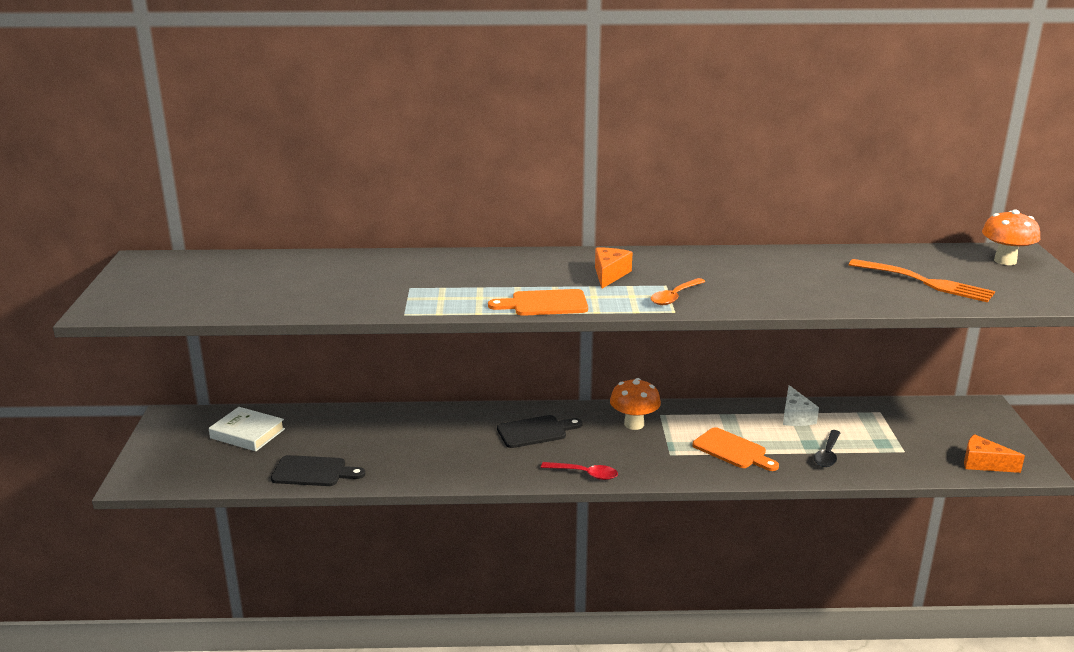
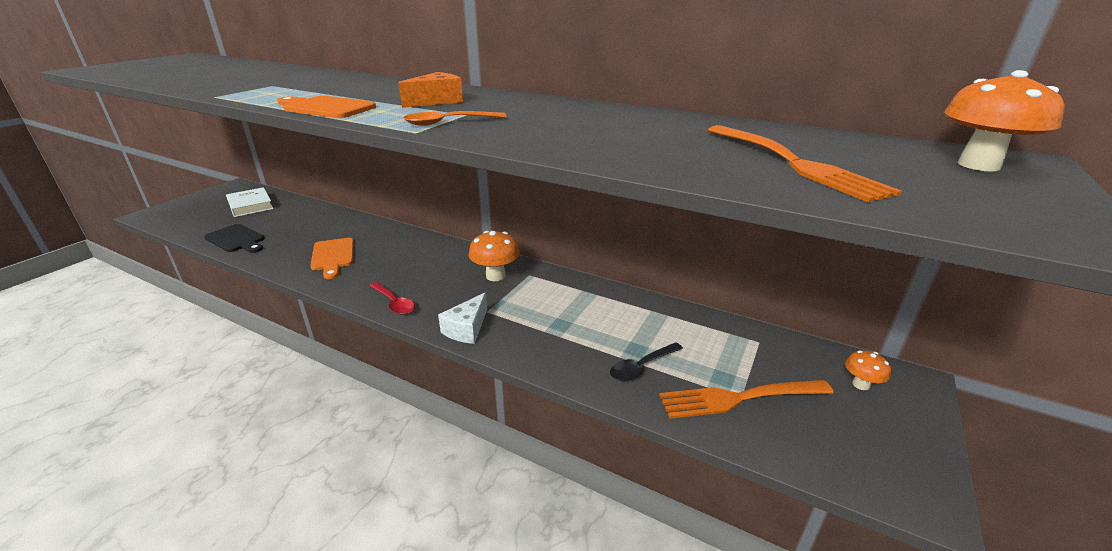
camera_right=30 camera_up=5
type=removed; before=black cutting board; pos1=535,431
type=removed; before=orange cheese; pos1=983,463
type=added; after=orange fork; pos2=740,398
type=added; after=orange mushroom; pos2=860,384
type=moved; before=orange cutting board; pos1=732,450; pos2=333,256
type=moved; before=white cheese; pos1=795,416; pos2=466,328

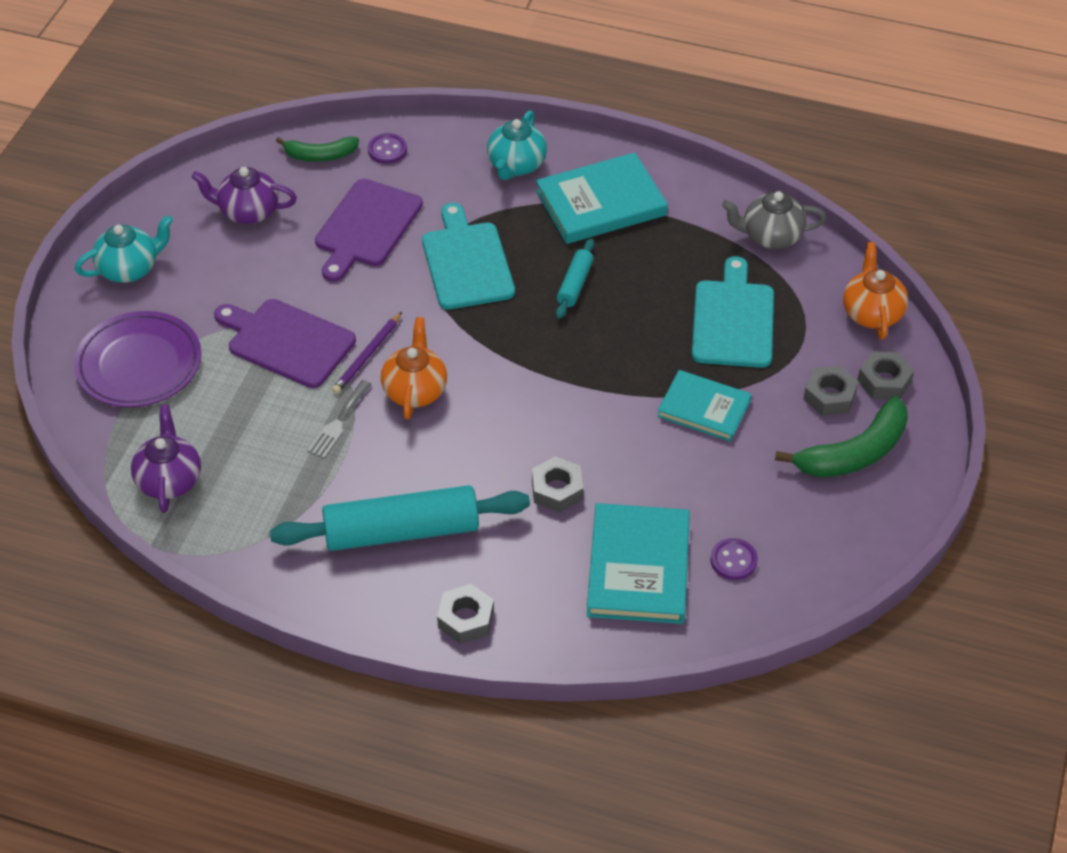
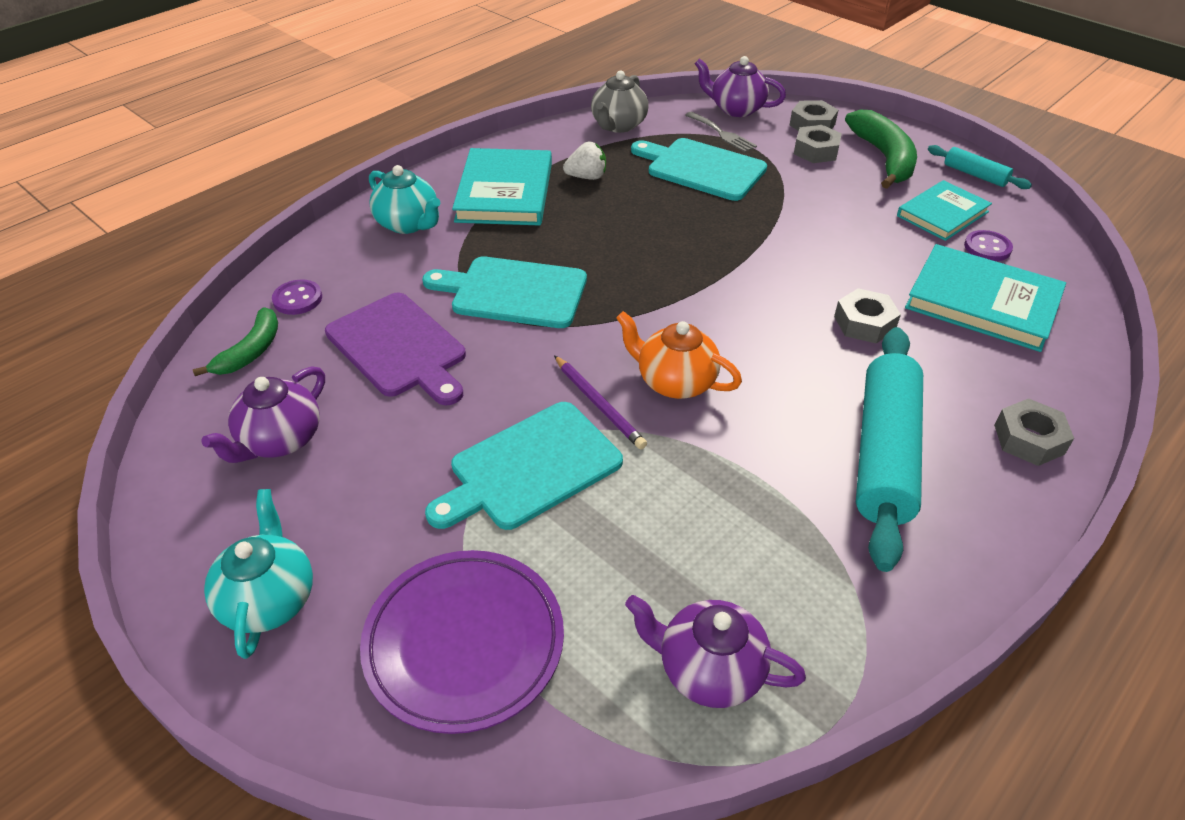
camera_right=-65 camera_up=-5
type=added; after=white strawberry; pos2=587,177
type=moved; before=grey fork; pos1=338,422; pos2=722,134
type=moved; before=turquoise rolling pin; pos1=575,284; pos2=975,175
type=moved; before=turquoise book; pos1=704,408; pos2=942,214
type=recoloured; before=purple cutting board; after=turquoise cutting board; pos1=287,342; pos2=530,468
type=recoloured; before=orange teapot; after=purple teapot; pos1=872,313; pos2=736,109

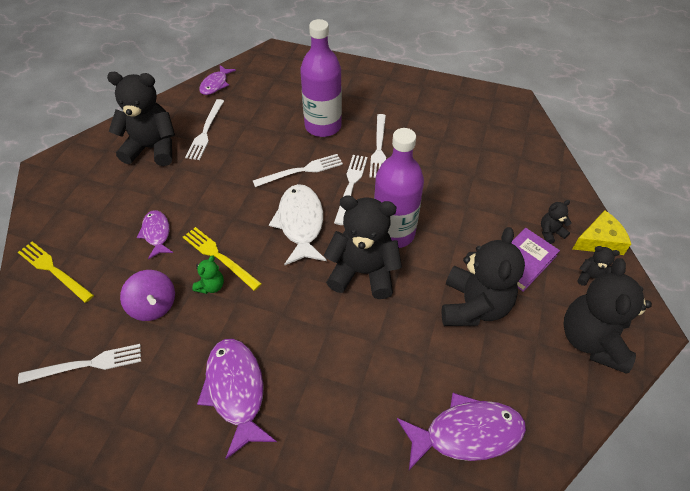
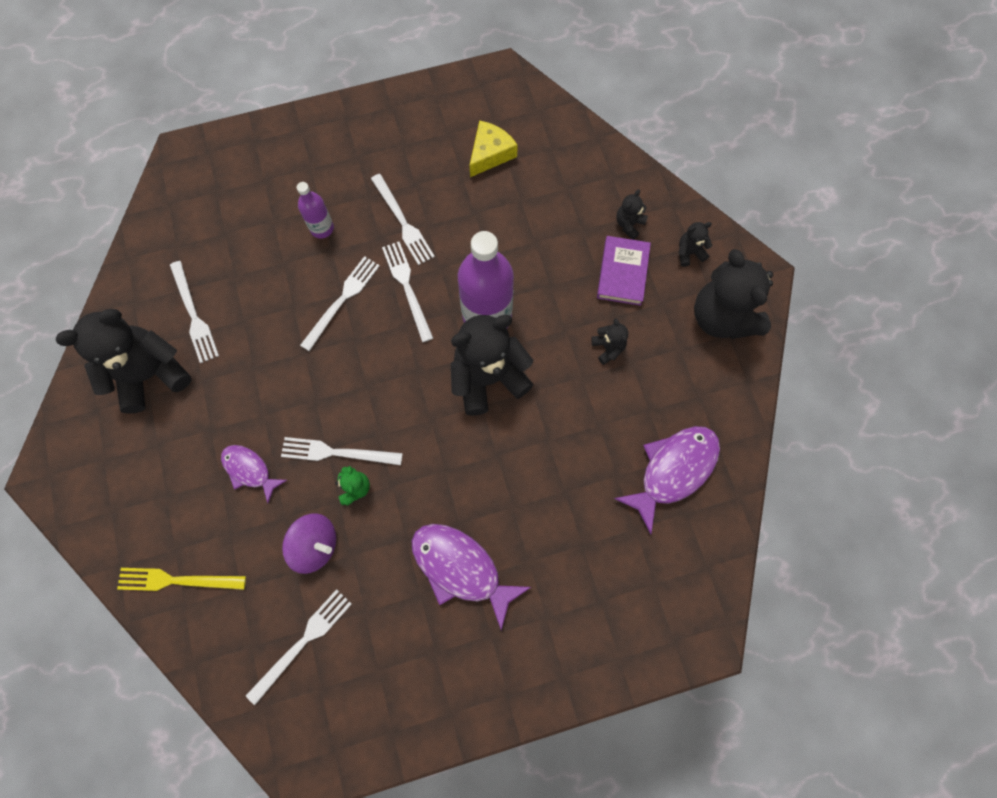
camera_right=-35 camera_up=20
type=removed; before=purple fish; pos1=215,84
type=removed; before=white fish; pos1=300,223
type=moved; before=yellow cheese; pos1=599,241; pos2=490,154
type=recoloured; before=yellow fork; after=white fork; pos1=219,257; pos2=337,452
type=resized; before=purple bottle; pos1=323,126; pos2=322,228; scale=0.51
type=resized; before=black teddy bear; pos1=473,306; pos2=608,348; scale=0.44

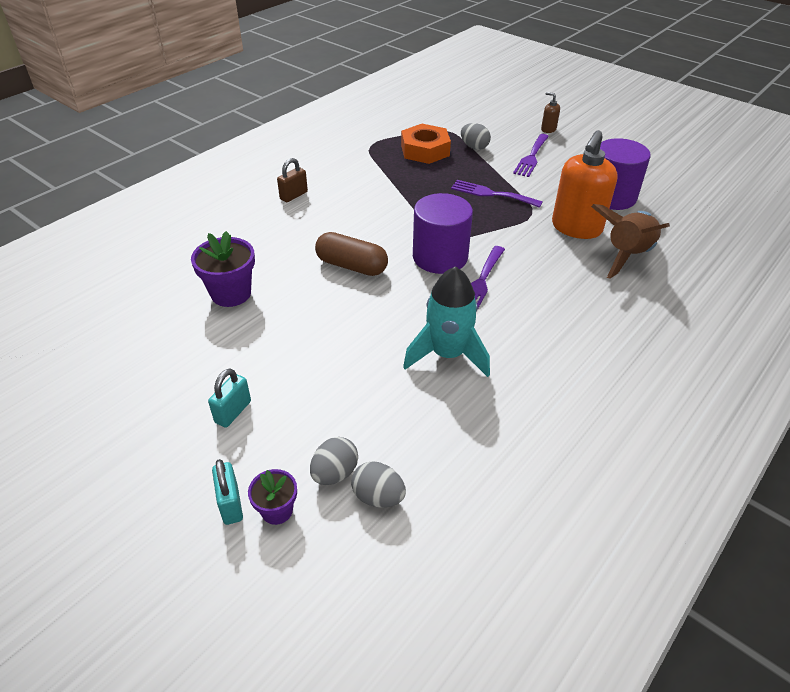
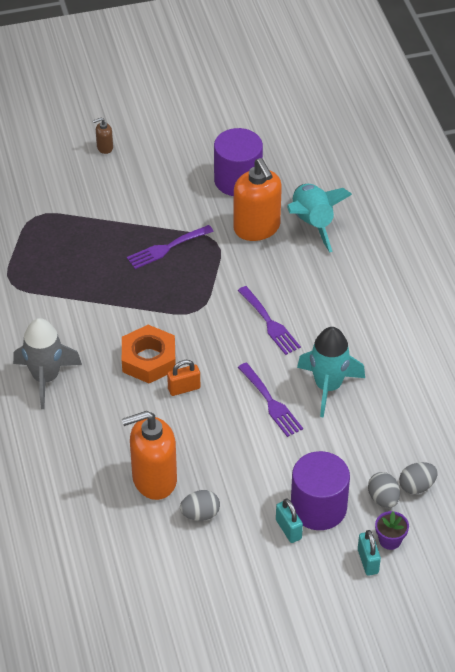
camera_right=-55 camera_up=5
type=moved; before=orange nut; pos1=425,150; pos2=149,359
type=moved; before=purple cylinder; pos1=440,257; pos2=318,507
type=moved; before=grey egg; pos1=474,147; pos2=200,514
type=moved; before=purple fork; pos1=531,157; pos2=271,403
type=replaced; before=purple flower pot; after=orange soap dispenser; pos1=231,293; pos2=154,479
type=replaced; before=brown padlock; after=grey rocket; pos1=293,195; pos2=46,378
type=replaced; before=brown capsule; after=orange padlock; pos1=351,266; pos2=184,388
type=recoloured; before=brown rocket; after=turquoise rocket; pos1=626,255; pos2=312,223
type=turned; before=turquoise padlock; pos1=231,504; pos2=368,561; turn=60

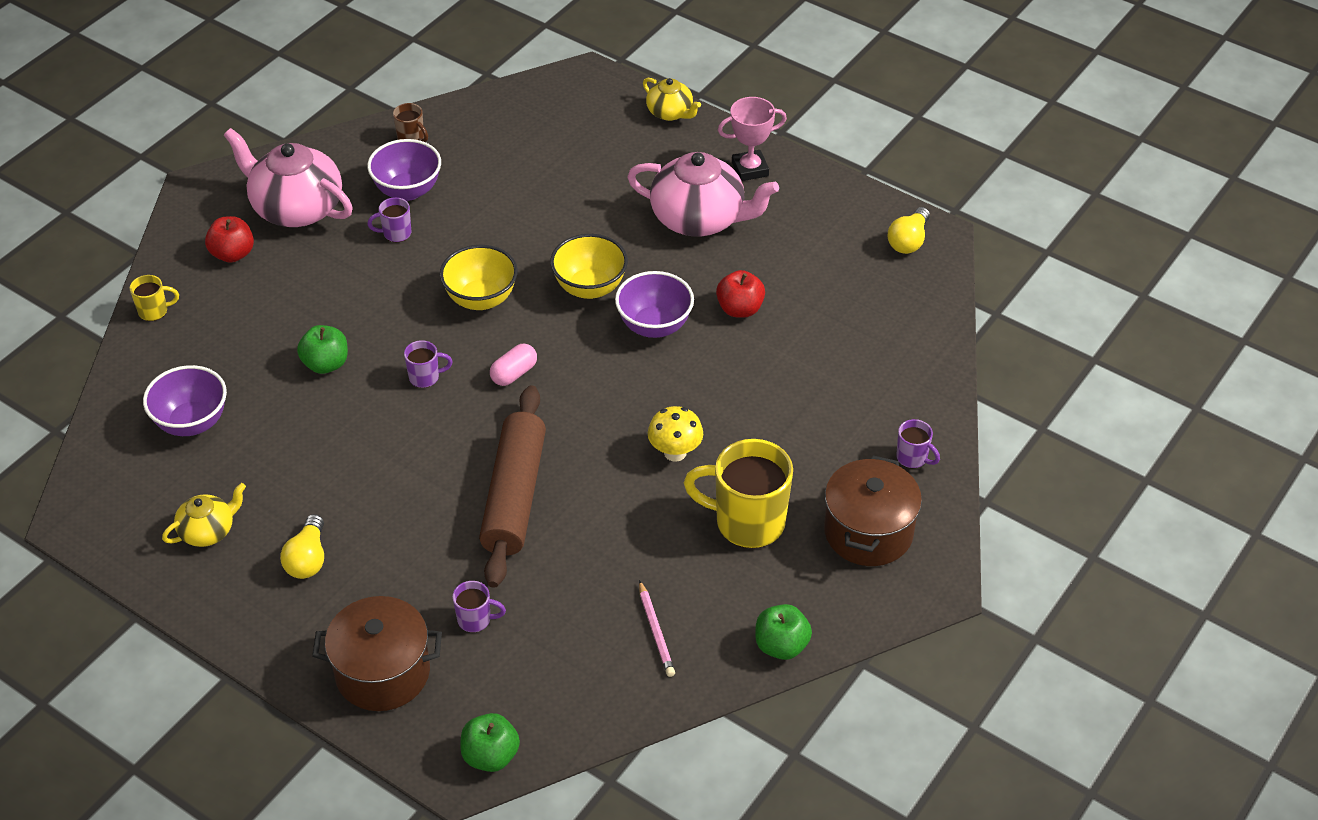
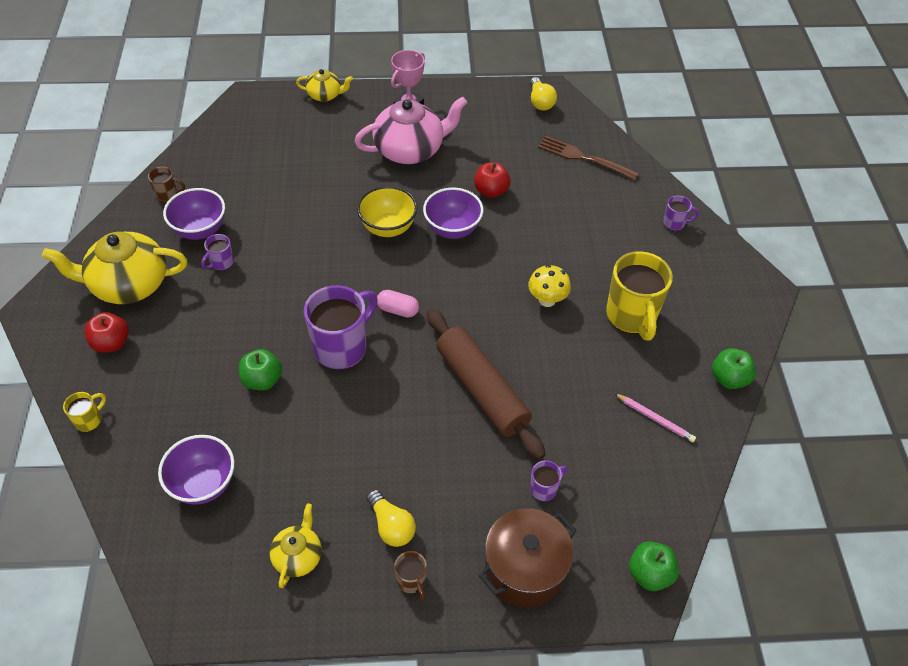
camera_right=-40 camera_up=5
type=removed; before=yellow bowl; pos1=481,299
type=removed; before=brown pot; pos1=868,532
type=added; after=brown mug; pos2=411,581
type=added; after=brown fork; pos2=584,158
type=recoloured; before=pink teapot; after=yellow teapot; pos1=296,208; pos2=129,284
type=turned; before=pink capsule; pos1=514,373; pos2=398,310; turn=-75
type=turned; before=yellow mug; pos1=747,522; pos2=631,316; turn=-75
type=resized; before=purple mug; pos1=425,377; pos2=342,347; scale=2.16

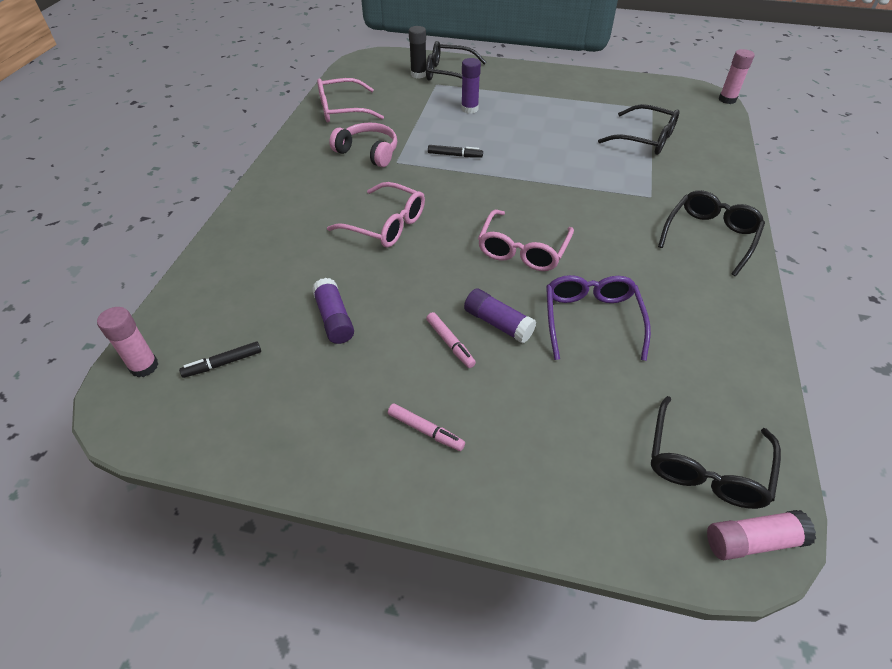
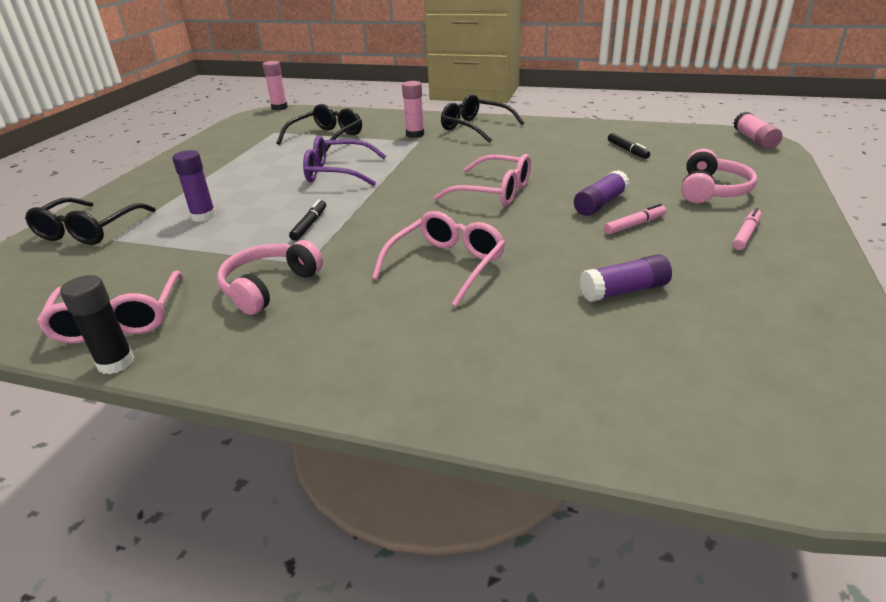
camera_right=-85 camera_up=-15
type=removed; before=black glasses; pos1=705,466
type=added; after=pink headphones; pos2=712,190
type=moved; before=pink glue stick; pos1=144,366; pos2=415,134
type=moved; before=black marker; pos1=223,363; pos2=627,150
type=moved; before=black glue stick; pos1=418,74; pos2=116,363
type=moved; before=purple glasses; pos1=591,319; pos2=337,172

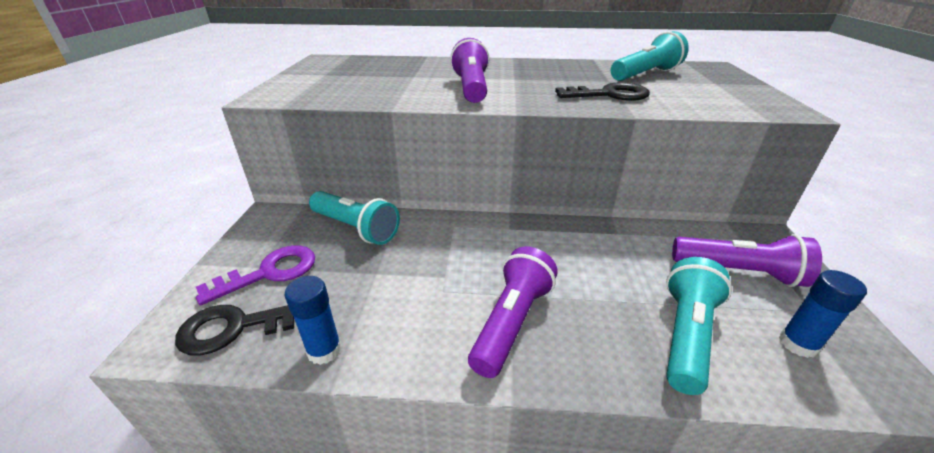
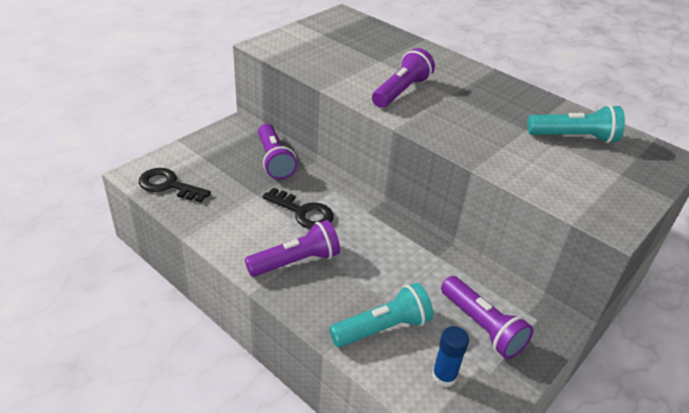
camera_right=35 camera_up=5
type=removed; before=purple key; pos1=270,272
type=removed; before=blue glue stick; pos1=324,350
type=moved; before=black key; pos1=609,95; pos2=303,212
type=recoloured; before=turquoise flashlight; after=purple flashlight; pos1=356,228; pos2=274,161

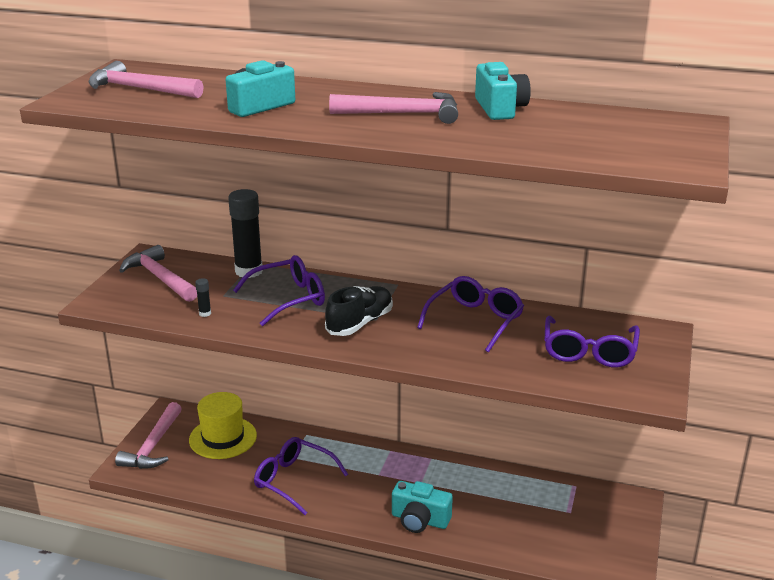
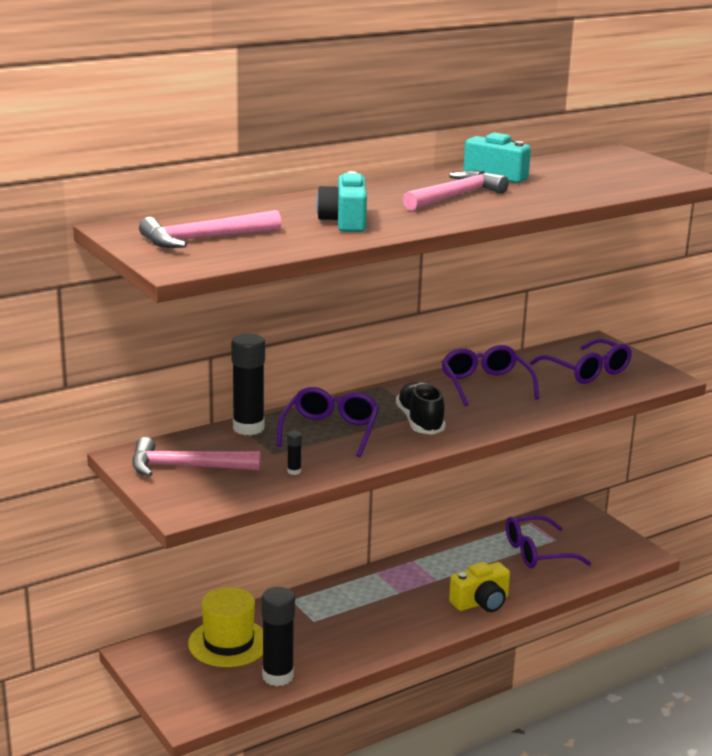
camera_right=-50 camera_up=-5
type=removed; before=pink hammer; pos1=153,446
type=added; after=black glue stick; pos2=277,676
type=moved; before=purple glasses; pos1=293,480; pos2=537,553
type=recoloured; before=turquoise camera; after=yellow camera; pos1=419,520; pos2=481,602

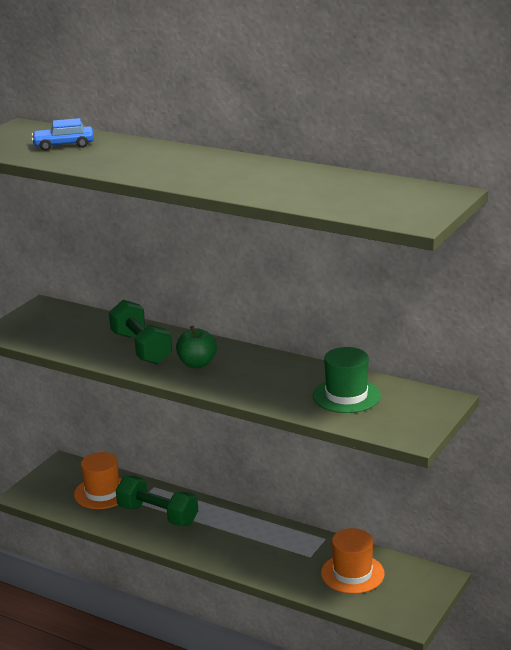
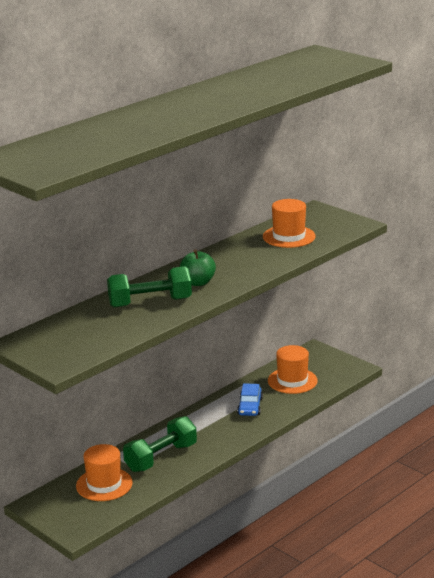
camera_right=-75 camera_up=0
type=moved; before=blue car; pos1=64,145; pos2=250,406
type=recoloured; before=green hat; after=orange hat; pos1=346,396; pos2=289,236

